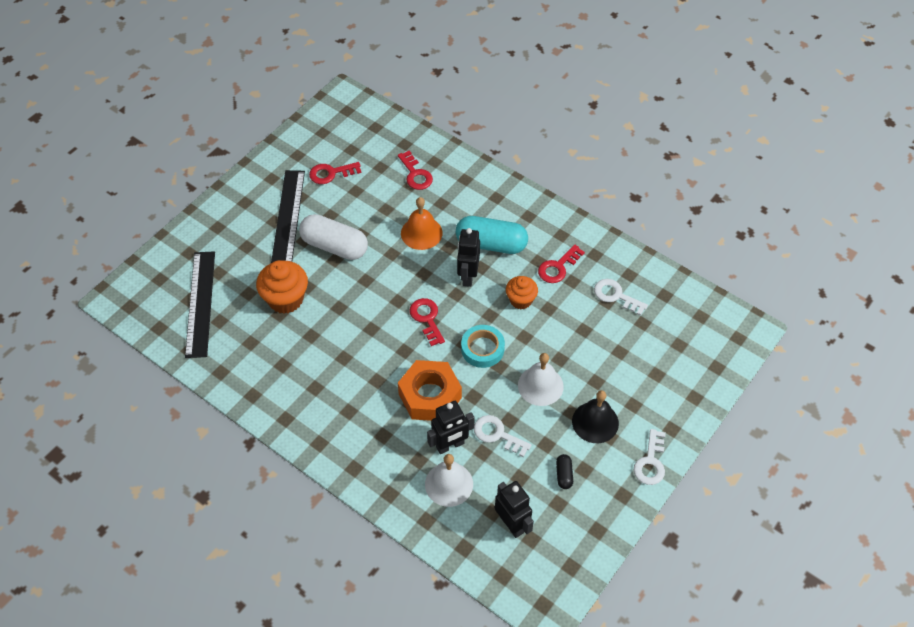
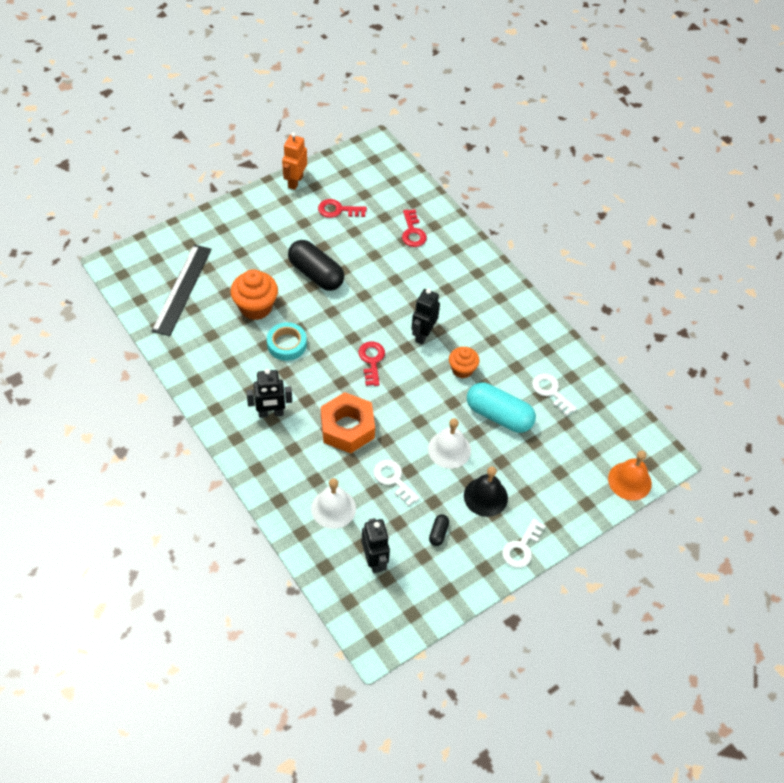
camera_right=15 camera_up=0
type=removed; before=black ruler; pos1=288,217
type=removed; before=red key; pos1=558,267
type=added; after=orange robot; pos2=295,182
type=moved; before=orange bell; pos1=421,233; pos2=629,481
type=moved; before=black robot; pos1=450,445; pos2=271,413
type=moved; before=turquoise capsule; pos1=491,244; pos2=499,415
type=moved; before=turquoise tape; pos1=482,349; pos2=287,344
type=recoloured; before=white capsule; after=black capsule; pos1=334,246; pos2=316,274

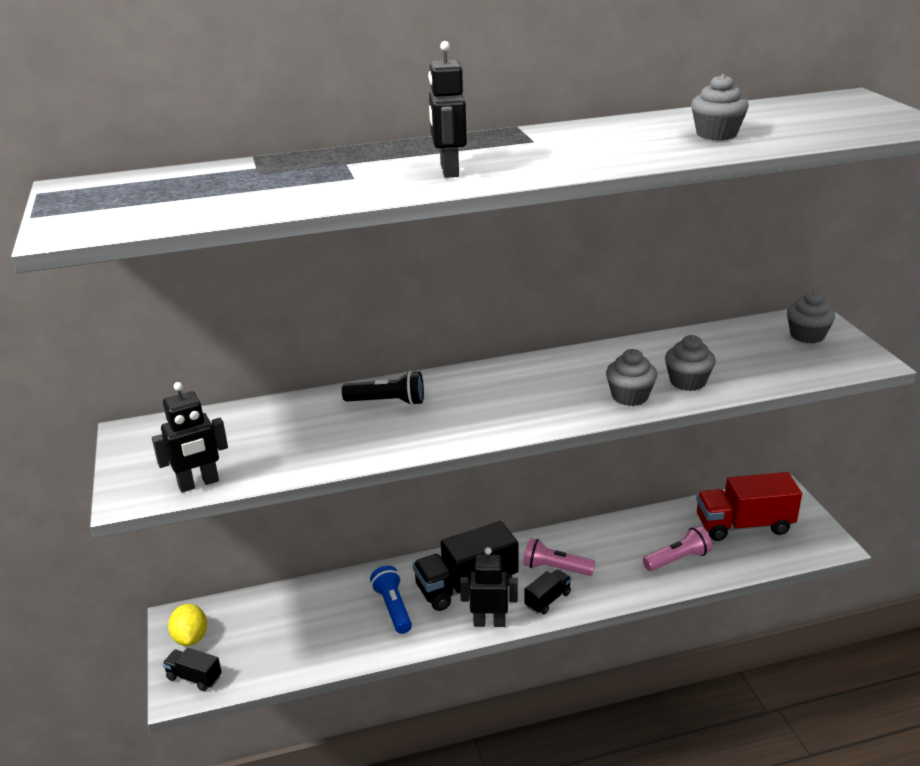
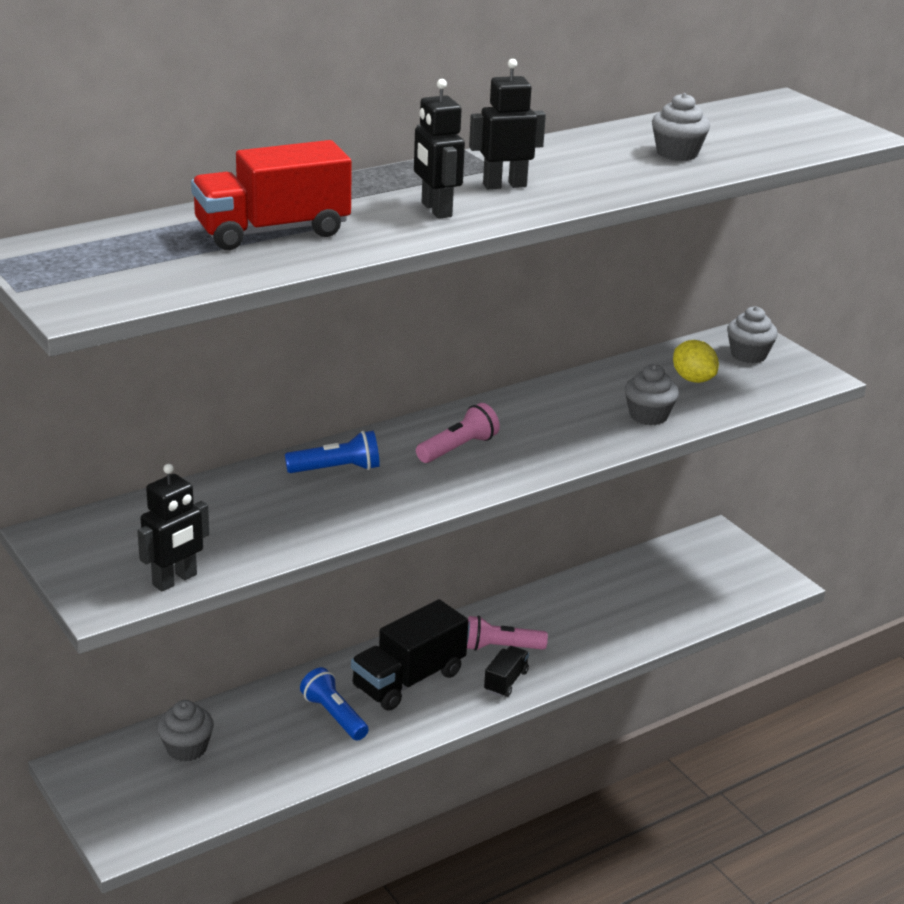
camera_right=-20 camera_up=0
type=removed; before=black truck; pos1=194,677
type=moved; before=yellow lemon; pos1=191,638; pos2=693,379
type=moved; before=black robot; pos1=489,622; pos2=504,185
type=moved; before=grey cupcake; pos1=630,396; pos2=186,748
type=moved; before=pink flashlight; pos1=678,559; pos2=458,448
type=moved; before=red truck; pos1=744,525; pos2=272,231
type=recoloured; before=black flashlight; after=blue flashlight; pos1=388,402; pos2=337,469

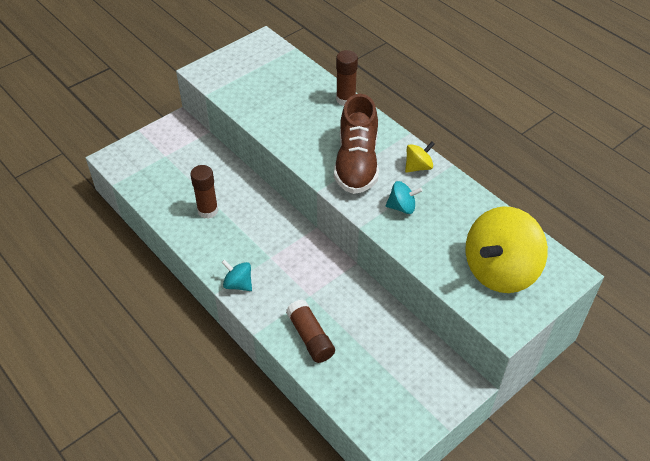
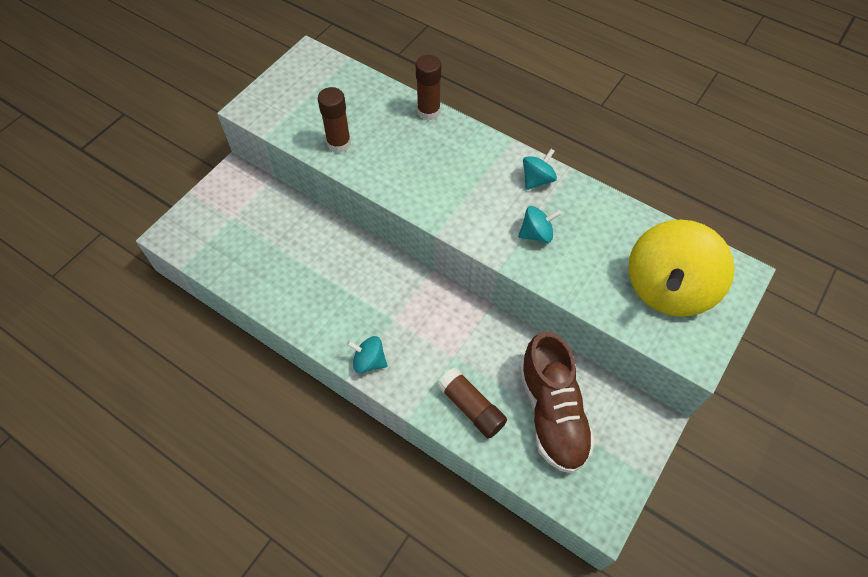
camera_right=-15 camera_up=10
type=moved; before=brown glue stick; pos1=208,211; pos2=339,143
type=moved; before=brown shoe; pos1=356,163; pos2=552,412
type=recoloured; before=yellow spinning top; after=turquoise spinning top; pos1=418,167; pos2=537,180

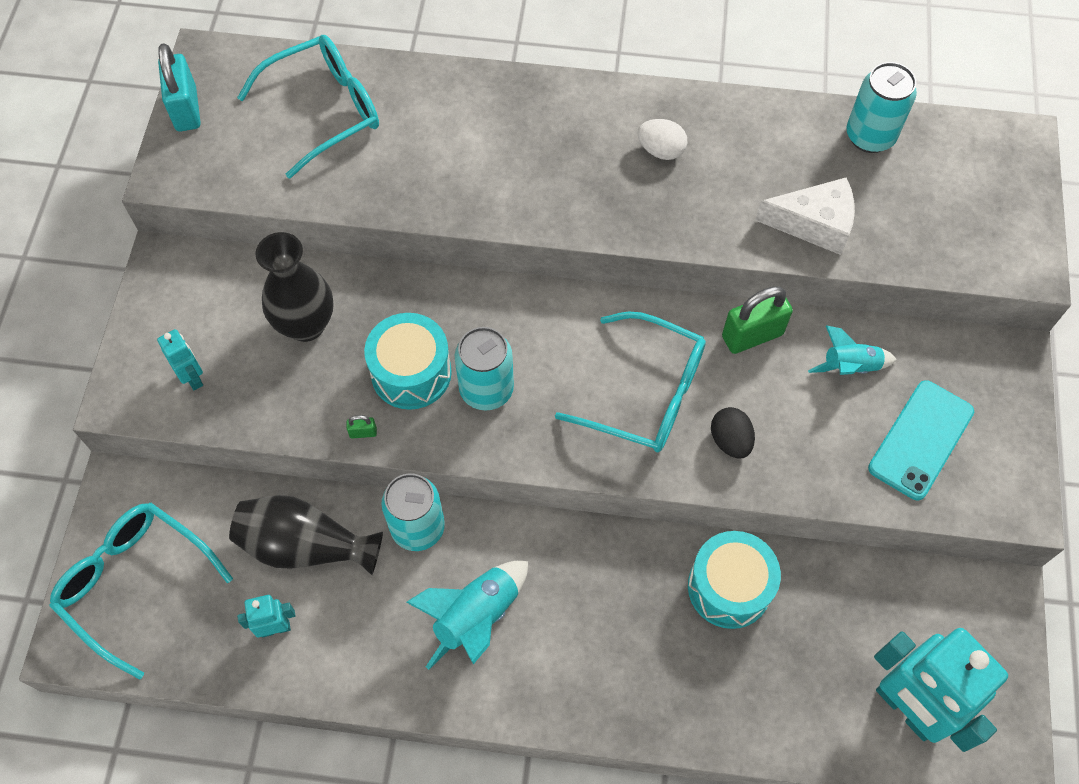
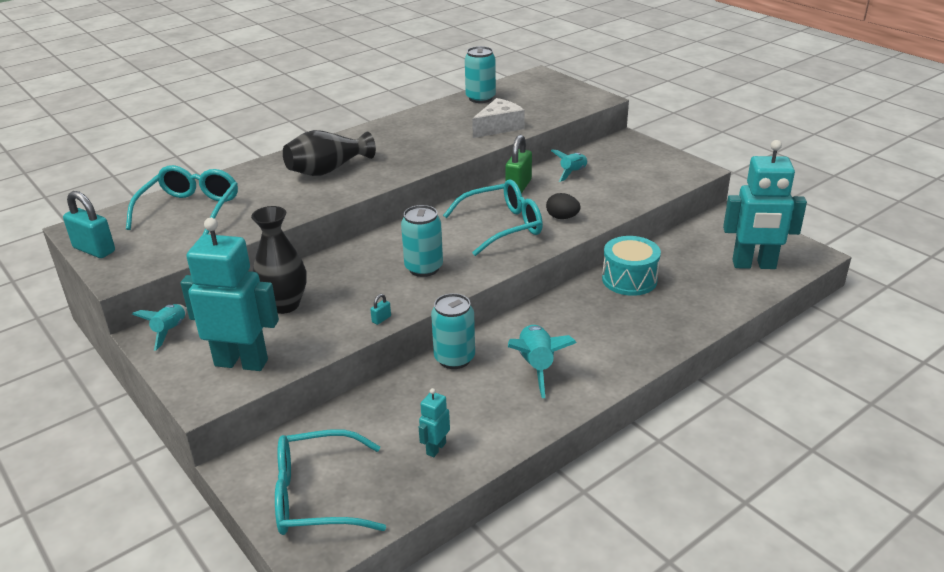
camera_right=-45 camera_up=-30
type=removed; before=turquoise drum; pos1=411,373
type=removed; before=white egg; pos1=661,150
type=removed; before=turquoise phone; pos1=921,440
type=added; after=turquoise rocket; pos2=170,331
type=moved; before=black vase; pos1=305,546; pos2=328,170
type=recoloured; before=green padlock; after=turquoise padlock; pos1=363,432; pos2=381,319
type=resized; before=turquoise robot; pos1=193,377; pos2=241,362; scale=2.22

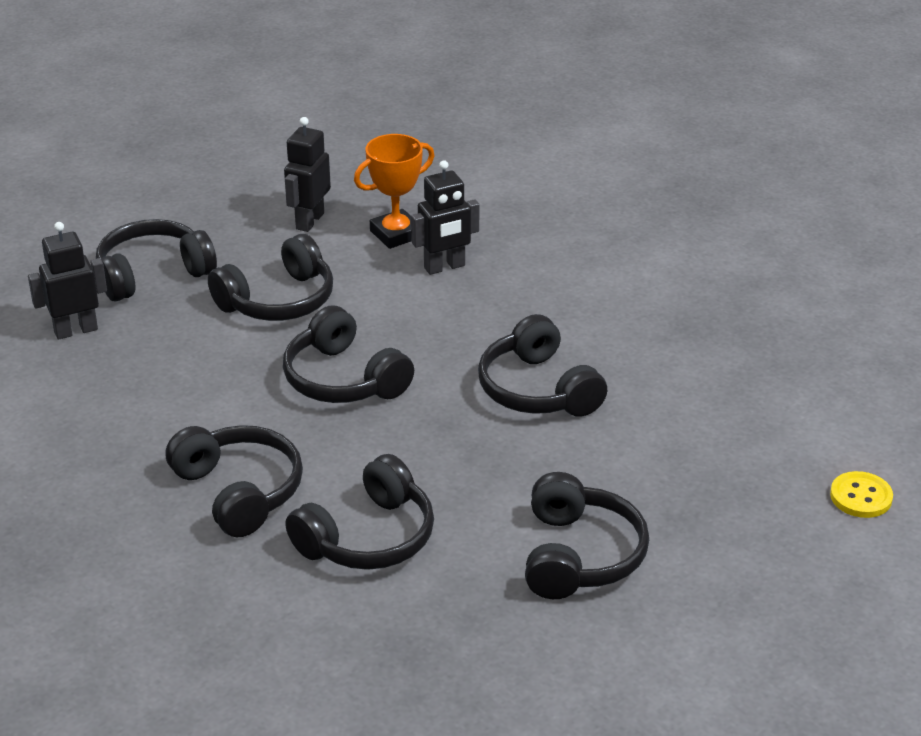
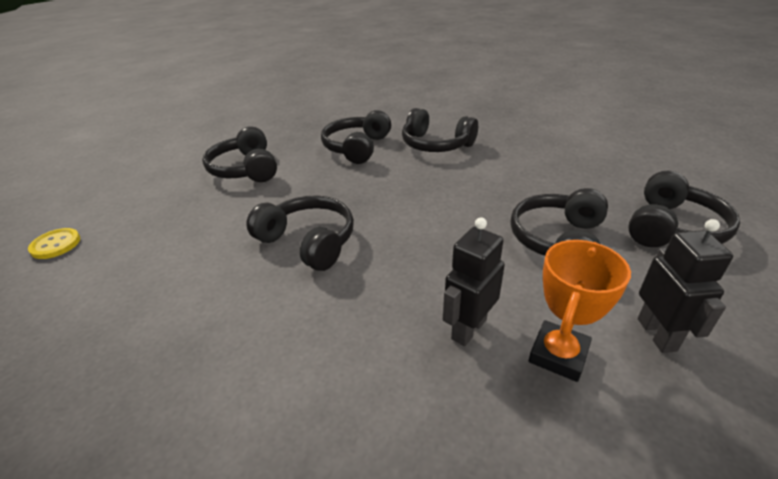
camera_right=155 camera_up=0
type=removed; before=black robot; pos1=76,330
type=removed; before=black headphones; pos1=343,379

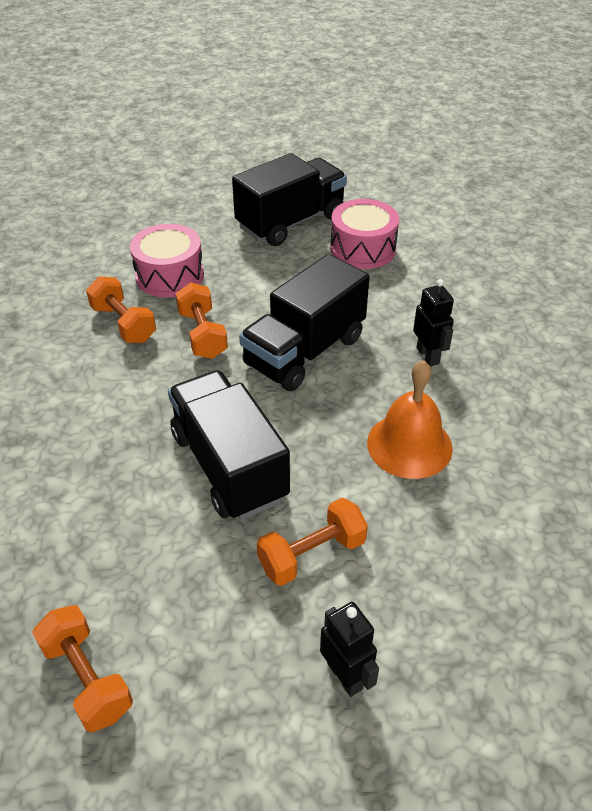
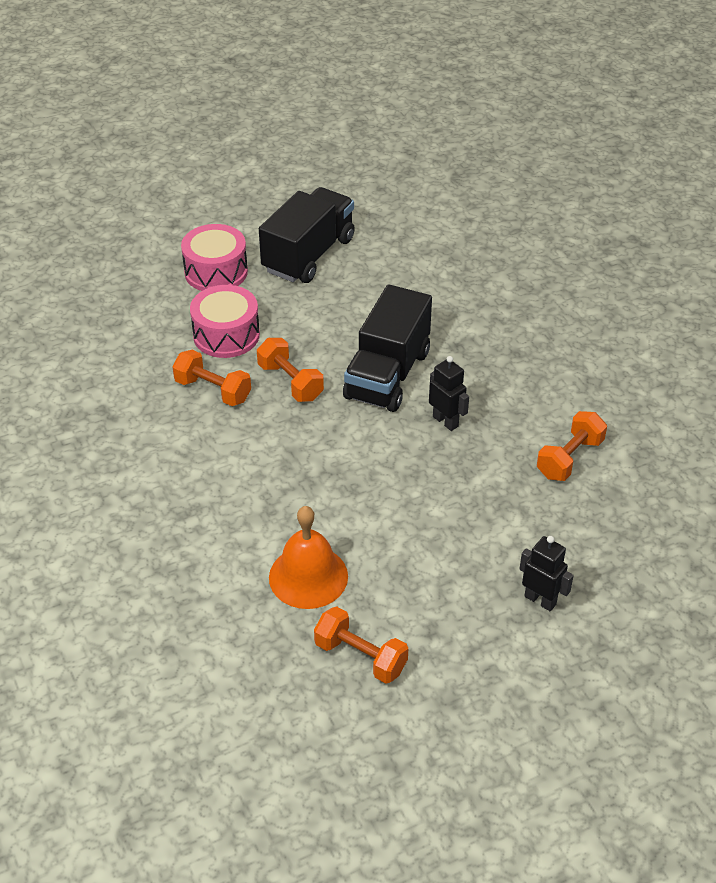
camera_right=-20 camera_up=0
type=removed; before=black truck; pos1=229,466
type=moved; before=orange dumbbell; pos1=312,554; pos2=569,458
type=moved; before=pink drum; pos1=363,249; pos2=216,272
type=moved; before=orange bell; pos1=409,445; pos2=308,576
type=moved; before=black robot; pos1=428,356; pos2=445,421

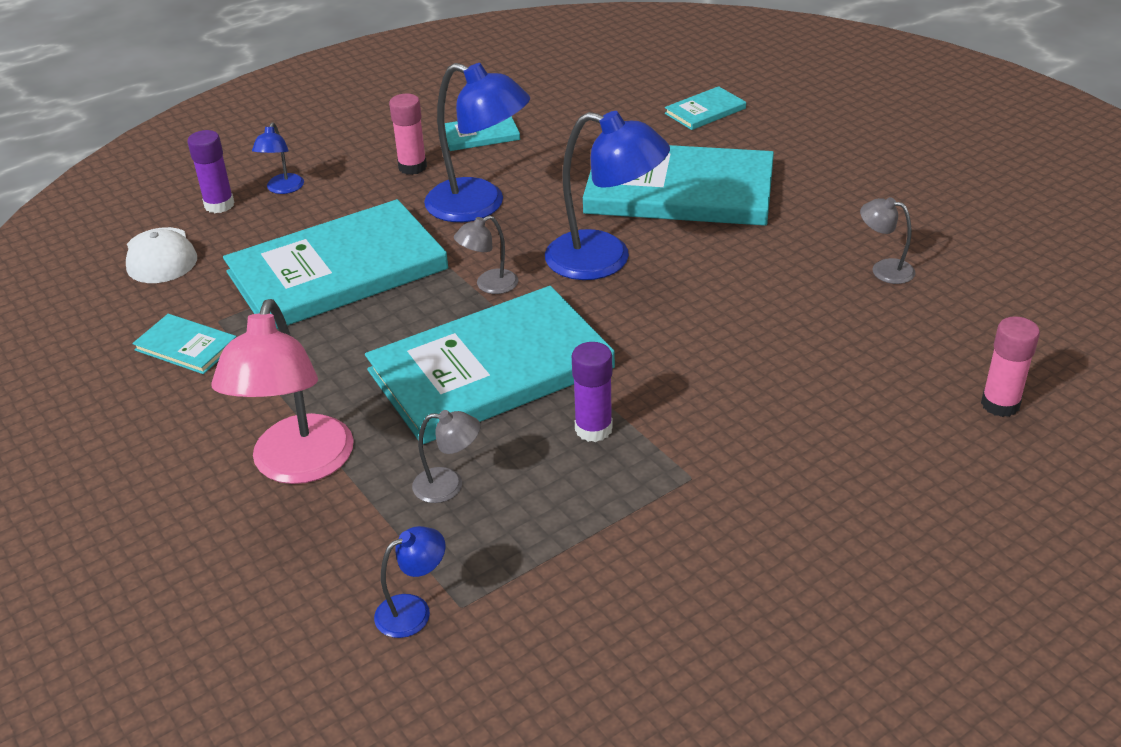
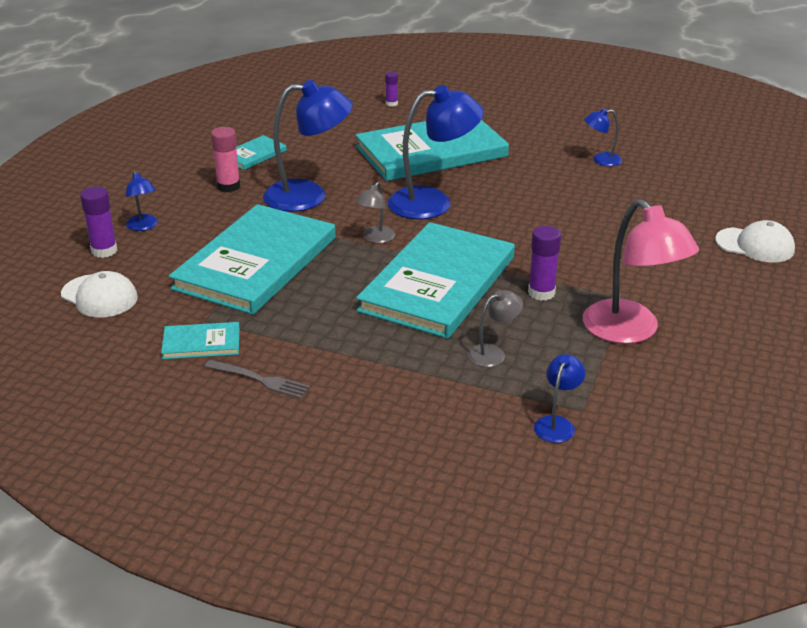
camera_right=-35 camera_up=-5
type=removed; before=pink glue stick; pos1=1000,404
type=added; after=grey fork; pos2=260,380
type=added; after=white cap; pos2=755,245
type=moved; before=pink lamp; pos1=298,466; pos2=630,331
type=replaced; before=turquoise book; after=purple glue stick; pos1=705,111; pos2=391,103
type=recoloured; before=grey lamp; after=blue lamp; pos1=884,269; pos2=601,160

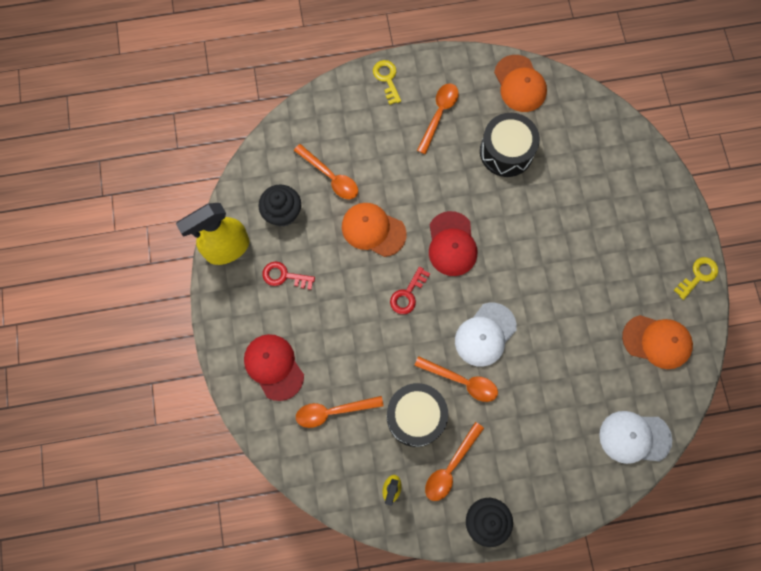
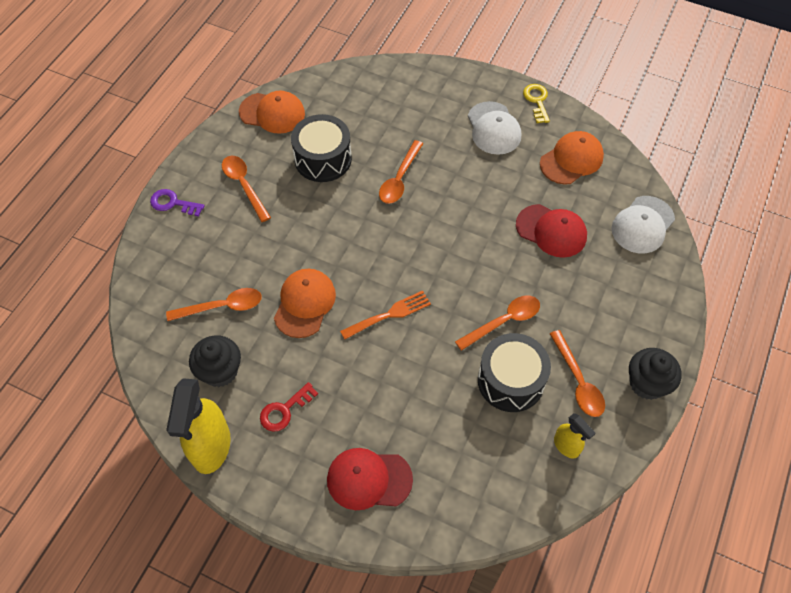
camera_right=-55 camera_up=-15
type=moved; before=orange spoon; pos1=333,411; pos2=399,179
type=moved; before=red cap; pos1=452,244; pos2=551,231
type=moved; before=white cap; pos1=485,334; pos2=493,128
type=replaced; before=red key; after=orange fork; pos1=407,294; pos2=389,314
type=recoloured; before=yellow key; after=purple key; pos1=387,79; pos2=172,203
type=turned; before=orange cap; pos1=373,230; pos2=304,304; turn=135

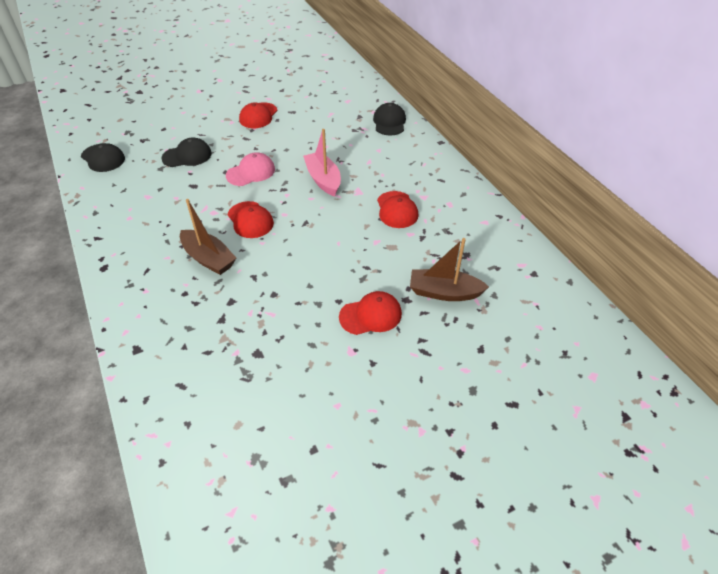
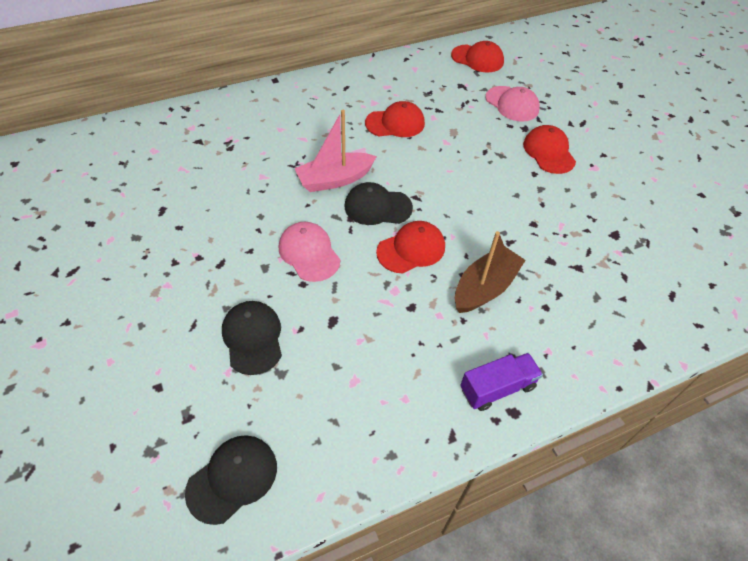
camera_right=-90 camera_up=5
type=added; after=purple truck; pos2=497,388
type=moved; before=red cap; pos1=258,116; pos2=477,59
type=moved; before=black cap; pos1=389,122; pos2=377,207
type=replaced; before=brown boat; after=pink cap; pos1=444,292; pos2=512,104

